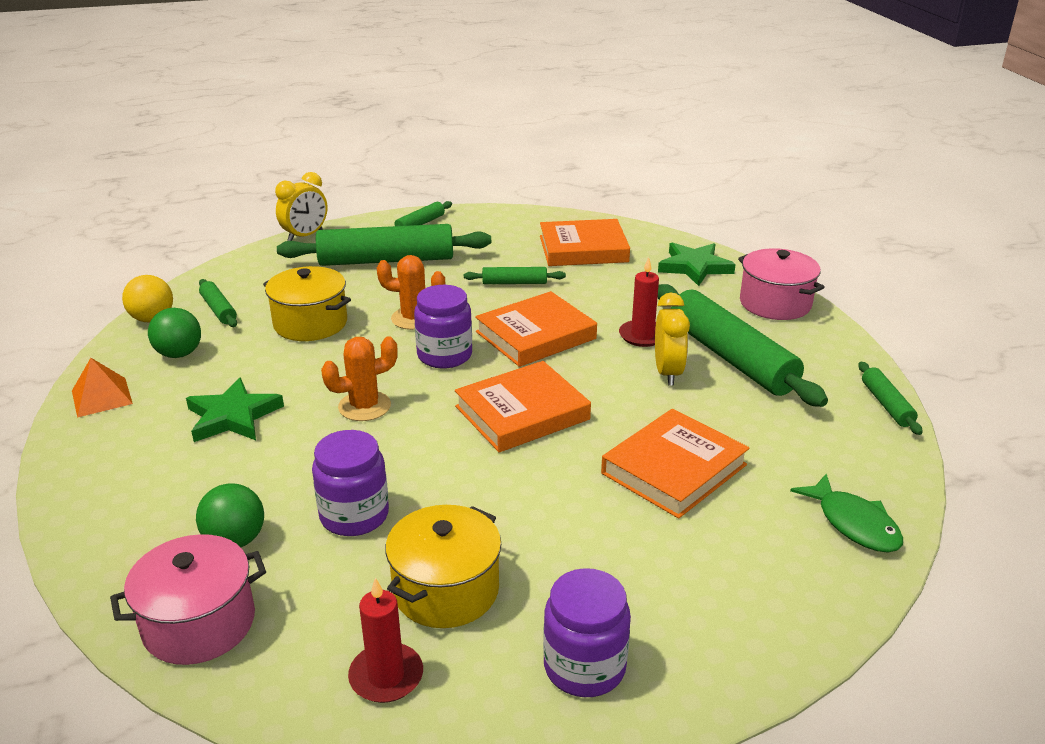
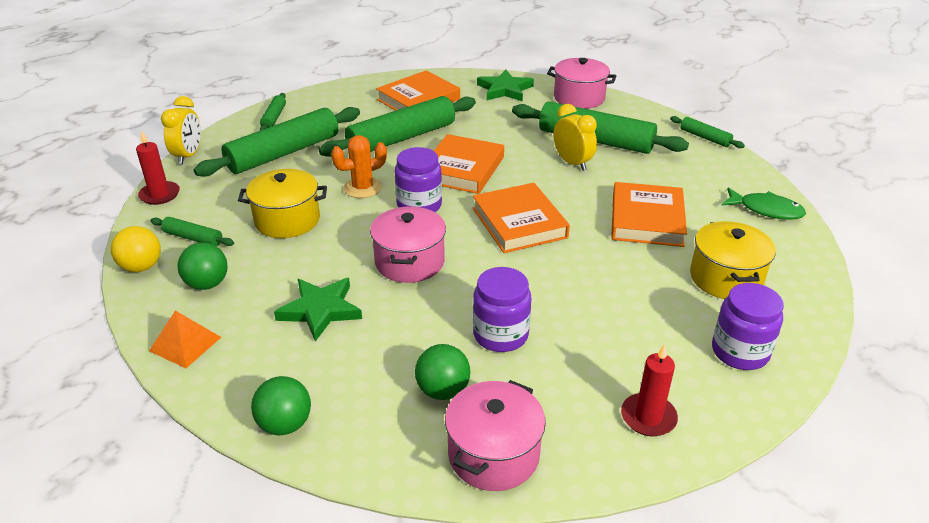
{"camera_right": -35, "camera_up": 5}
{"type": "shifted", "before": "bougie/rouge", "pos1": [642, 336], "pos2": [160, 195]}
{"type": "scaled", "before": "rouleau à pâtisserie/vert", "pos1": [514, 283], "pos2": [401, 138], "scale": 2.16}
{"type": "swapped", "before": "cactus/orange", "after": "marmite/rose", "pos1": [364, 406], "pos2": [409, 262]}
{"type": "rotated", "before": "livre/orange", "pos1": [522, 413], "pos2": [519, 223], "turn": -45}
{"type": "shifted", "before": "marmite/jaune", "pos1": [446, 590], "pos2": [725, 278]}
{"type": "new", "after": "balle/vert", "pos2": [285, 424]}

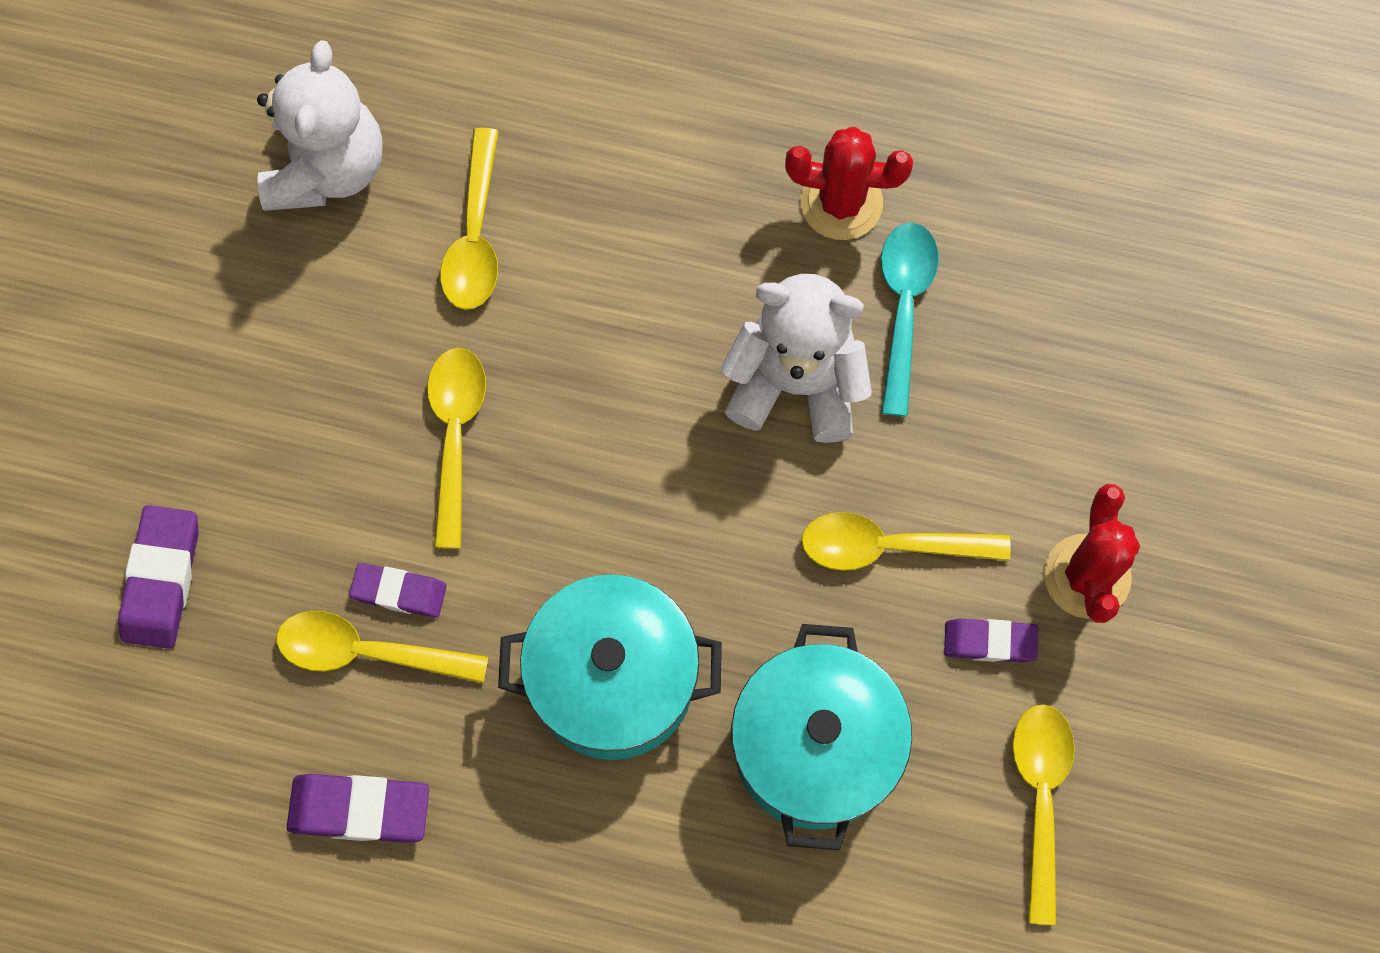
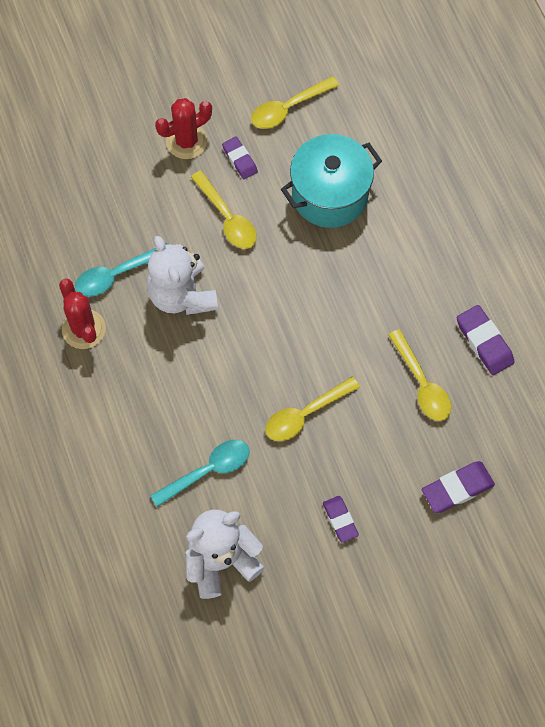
{"camera_right": -125, "camera_up": -5}
{"type": "repainted", "before": "cuillère/jaune", "after": "cuillère/turquoise", "pos1": [475, 236], "pos2": [208, 470]}
{"type": "shifted", "before": "gomme/violet", "pos1": [399, 592], "pos2": [340, 520]}
{"type": "gone", "before": "marmite/turquoise", "pos1": [613, 681]}

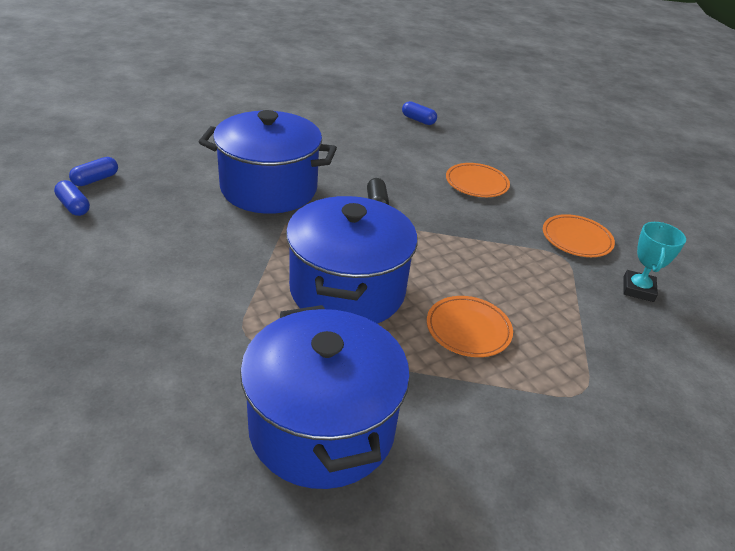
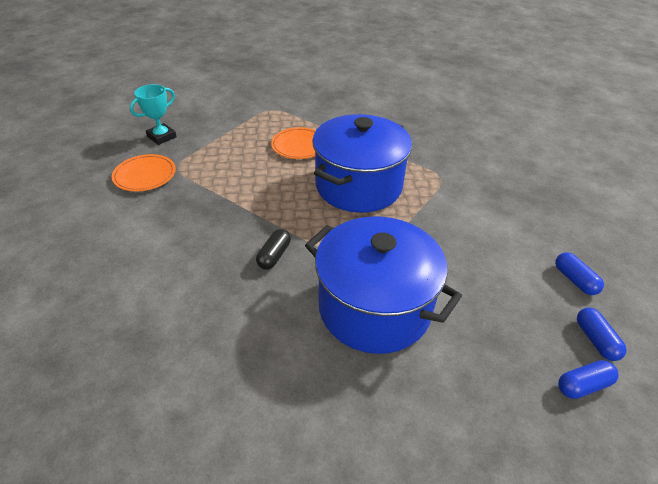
{"camera_right": -150, "camera_up": 5}
{"type": "shifted", "before": "gélule/bleu", "pos1": [418, 120], "pos2": [574, 280]}
{"type": "gone", "before": "assiette/orange", "pos1": [476, 183]}
{"type": "gone", "before": "marmite/bleu", "pos1": [322, 427]}

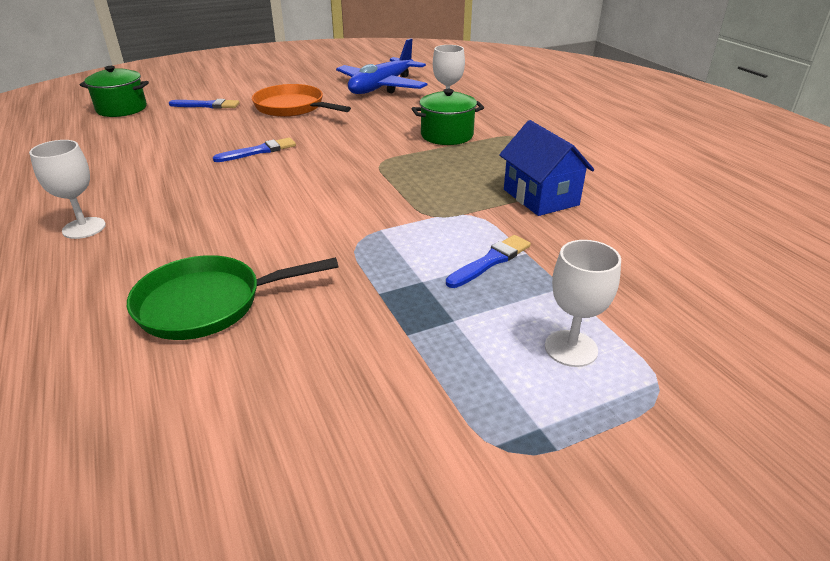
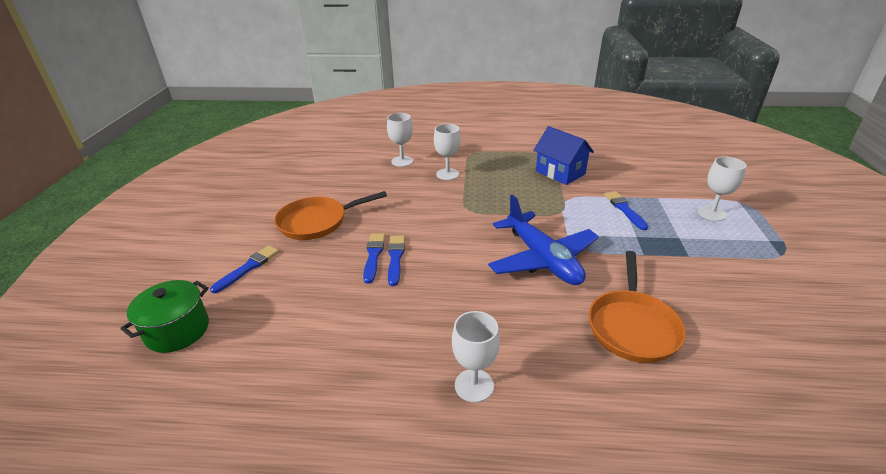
{"camera_right": -60, "camera_up": 0}
{"type": "shifted", "before": "avion/bleu", "pos1": [382, 87], "pos2": [542, 259]}
{"type": "swapped", "before": "marmite/vert", "after": "verre à pied/blanc", "pos1": [447, 135], "pos2": [447, 174]}
{"type": "rotated", "before": "maison/bleu", "pos1": [540, 197], "pos2": [560, 172], "turn": 45}
{"type": "repainted", "before": "poêle/vert", "after": "poêle/orange", "pos1": [208, 304], "pos2": [632, 326]}
{"type": "new", "after": "pinceau/bleu", "pos2": [373, 256]}

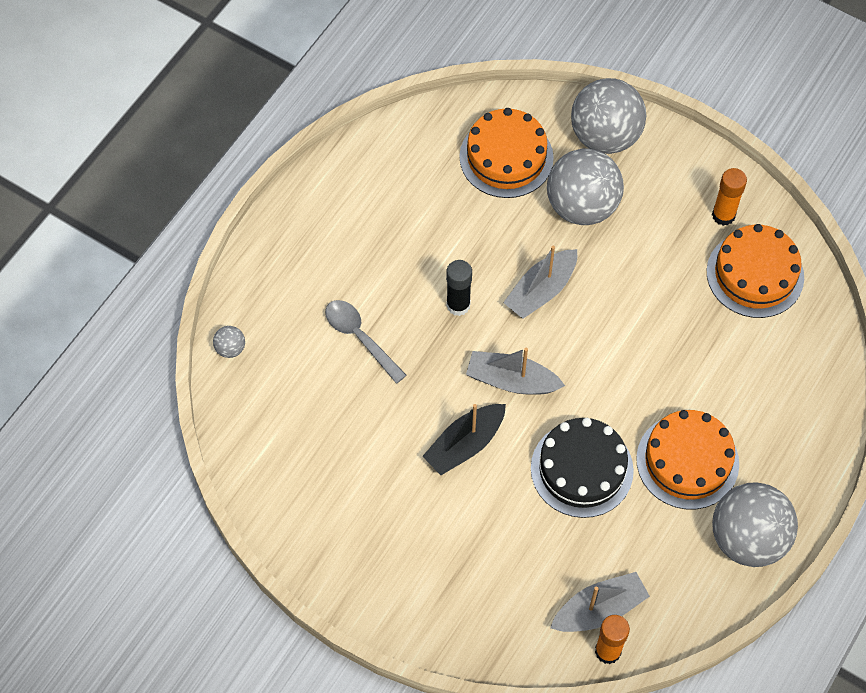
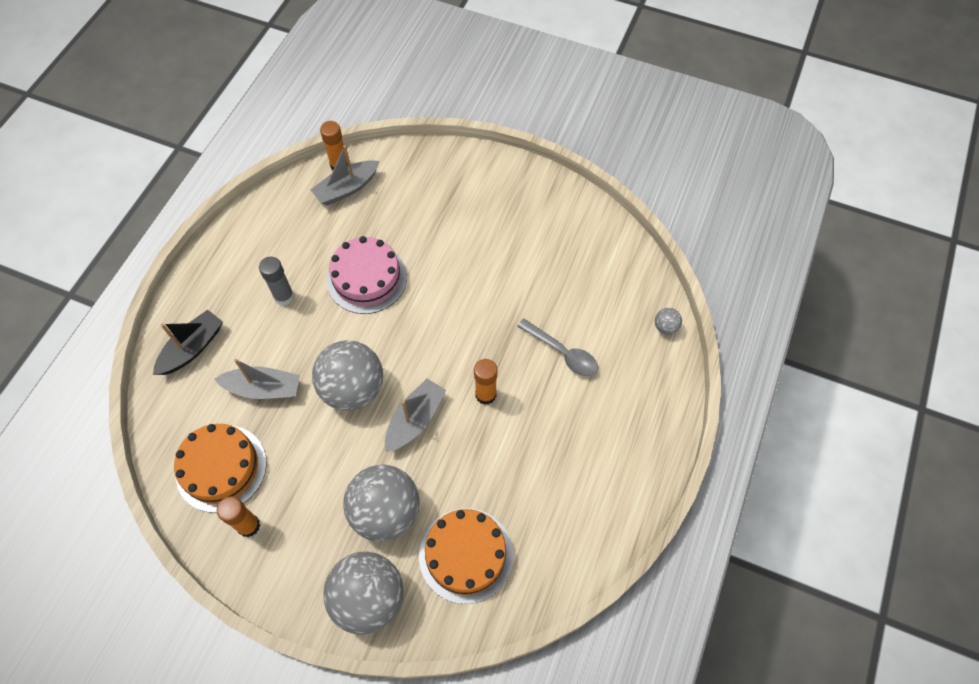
{"camera_right": 170, "camera_up": 0}
{"type": "repainted", "before": "bâton de colle/noir", "after": "bâton de colle/orange", "pos1": [458, 305], "pos2": [485, 395]}
{"type": "shifted", "before": "bateau/gris", "pos1": [512, 380], "pos2": [263, 389]}
{"type": "shifted", "before": "bateau/noir", "pos1": [465, 444], "pos2": [192, 348]}
{"type": "swapped", "before": "gâteau/orange", "after": "bâton de colle/gris", "pos1": [687, 461], "pos2": [284, 297]}
{"type": "repainted", "before": "gâteau/noir", "after": "gâteau/rose", "pos1": [582, 469], "pos2": [367, 278]}
{"type": "shifted", "before": "balle/gris", "pos1": [748, 539], "pos2": [353, 389]}

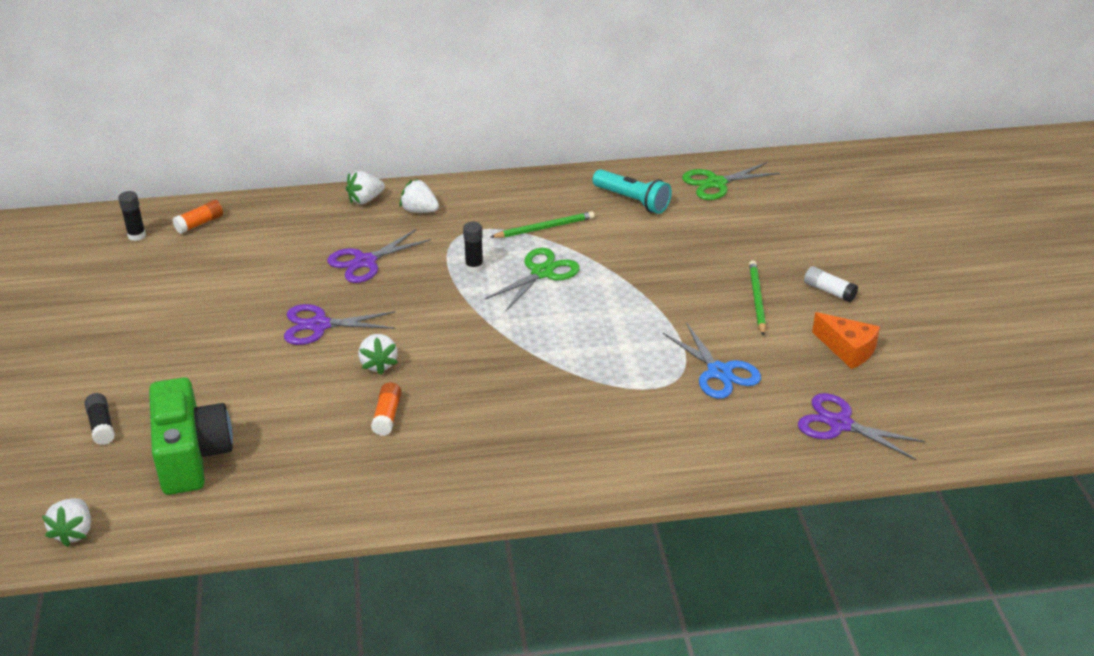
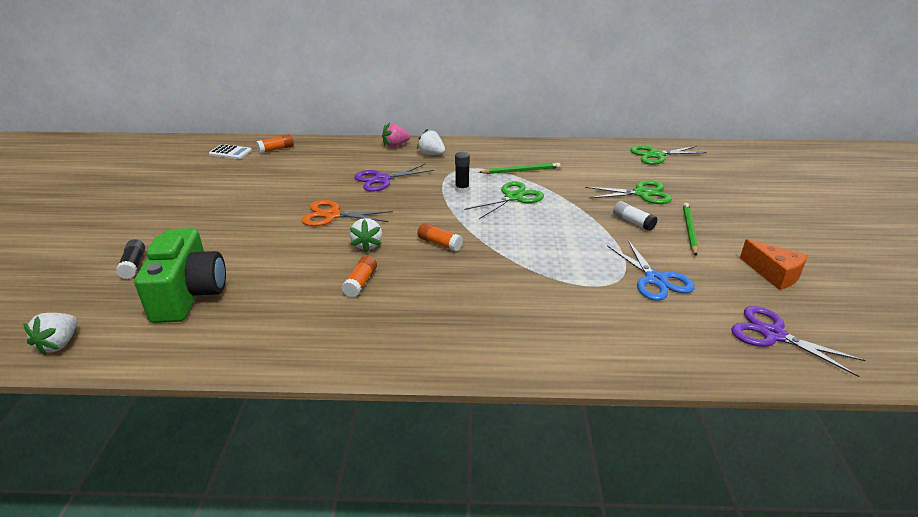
{"camera_right": 10, "camera_up": -5}
{"type": "gone", "before": "lampe de poche/turquoise", "pos1": [632, 201]}
{"type": "repainted", "before": "fraise/blanc", "after": "fraise/rose", "pos1": [365, 200], "pos2": [395, 145]}
{"type": "swapped", "before": "bâton de colle/noir", "after": "calculatrice/blanc", "pos1": [137, 235], "pos2": [230, 152]}
{"type": "shifted", "before": "bâton de colle/blanc", "pos1": [829, 291], "pos2": [633, 222]}
{"type": "repainted", "before": "ciseaux/violet", "after": "ciseaux/orange", "pos1": [319, 325], "pos2": [332, 215]}
{"type": "new", "after": "ciseaux/vert", "pos2": [642, 194]}
{"type": "new", "after": "bâton de colle/orange", "pos2": [439, 243]}

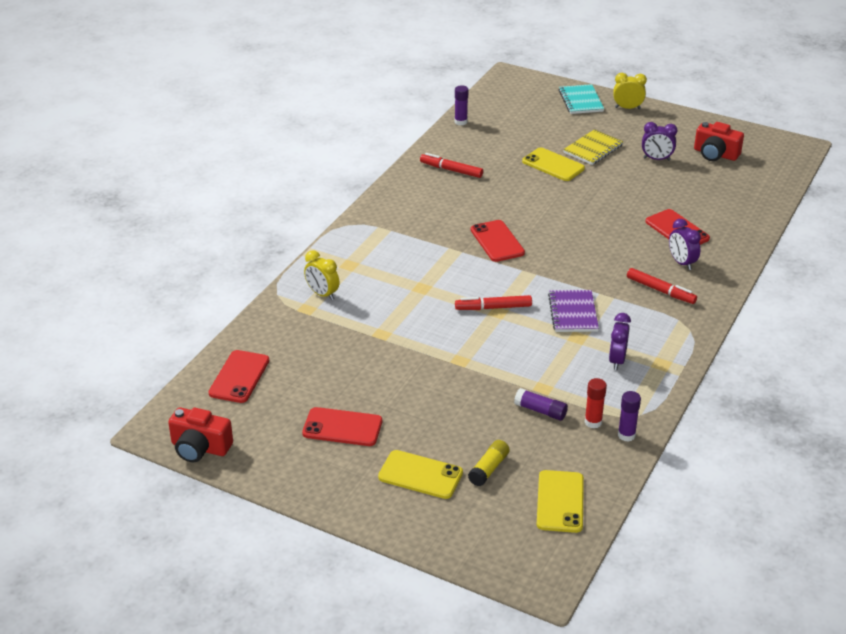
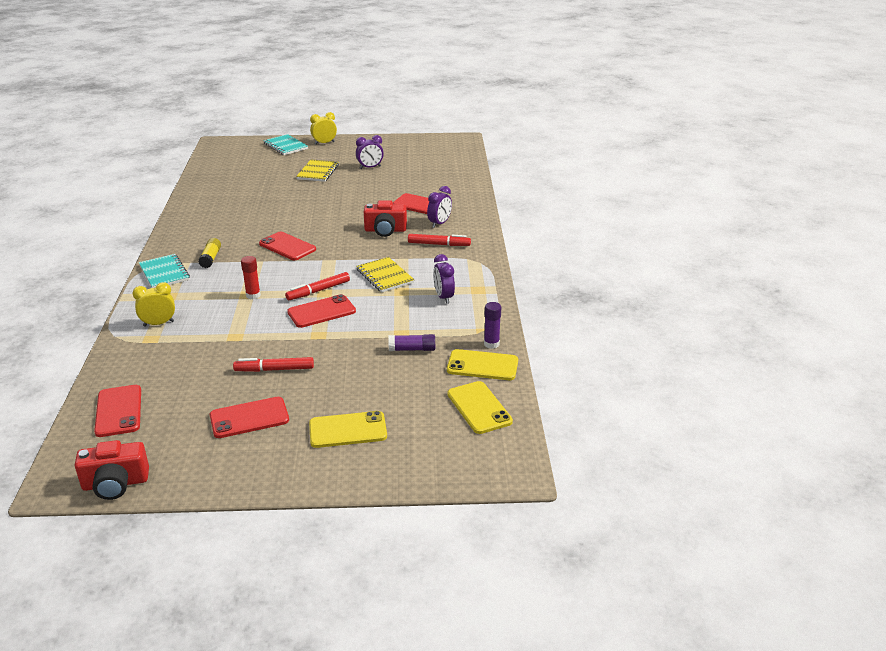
{"camera_right": -30, "camera_up": -5}
{"type": "gone", "before": "bâton de colle/violet", "pos1": [460, 122]}
{"type": "shifted", "before": "appareil photo/rouge", "pos1": [715, 154], "pos2": [385, 230]}
{"type": "shifted", "before": "téléphone/jaune", "pos1": [553, 165], "pos2": [482, 365]}
{"type": "shifted", "before": "feutre/rouge", "pos1": [451, 170], "pos2": [274, 369]}
{"type": "rotated", "before": "réveil/violet", "pos1": [681, 263], "pos2": [439, 223], "turn": -90}
{"type": "rotated", "before": "réveil/jaune", "pos1": [322, 294], "pos2": [158, 323], "turn": 150}
{"type": "repainted", "before": "carnet/violet", "after": "carnet/jaune", "pos1": [573, 313], "pos2": [385, 276]}
{"type": "shifted", "before": "bâton de colle/rouge", "pos1": [593, 422], "pos2": [253, 295]}
{"type": "shifted", "before": "bâton de colle/jaune", "pos1": [488, 469], "pos2": [211, 258]}
{"type": "new", "after": "carnet/turquoise", "pos2": [164, 273]}
{"type": "new", "after": "téléphone/rouge", "pos2": [321, 312]}

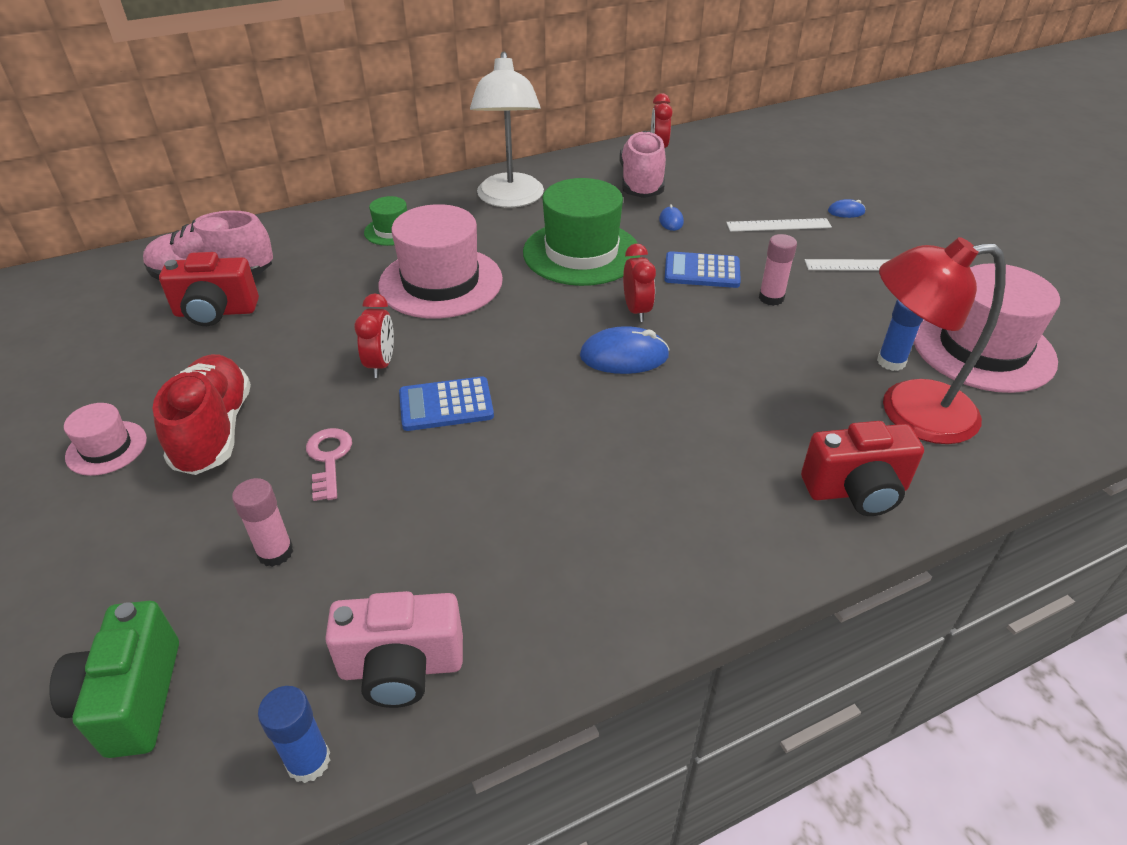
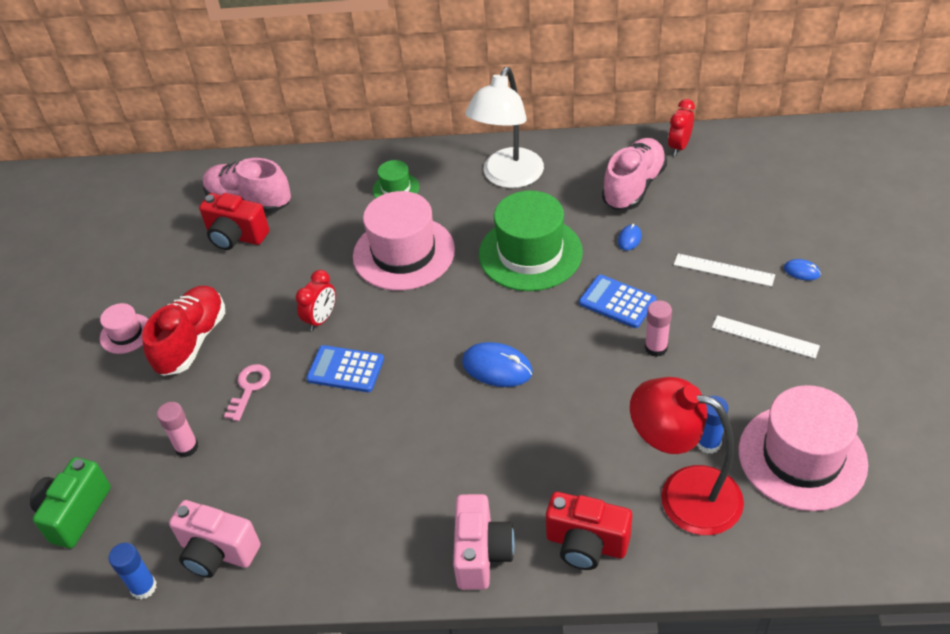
{"camera_right": 30, "camera_up": 5}
{"type": "gone", "before": "réveil/rouge", "pos1": [636, 310]}
{"type": "new", "after": "appareil photo/rose", "pos2": [482, 554]}

